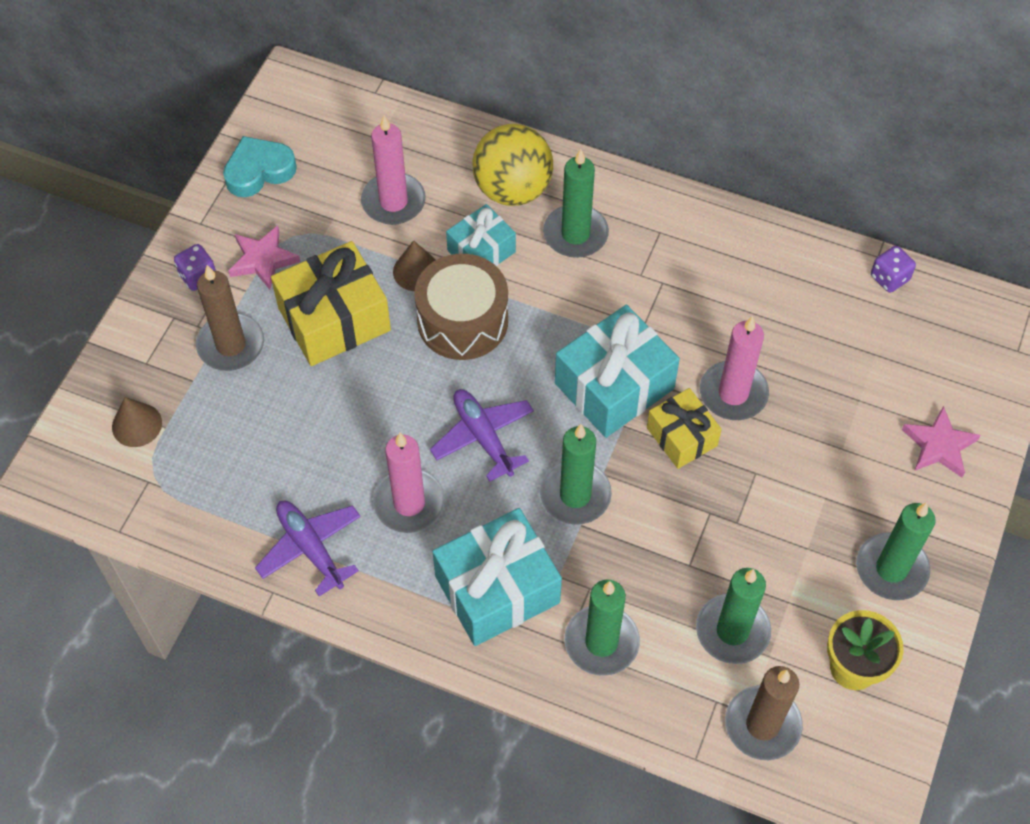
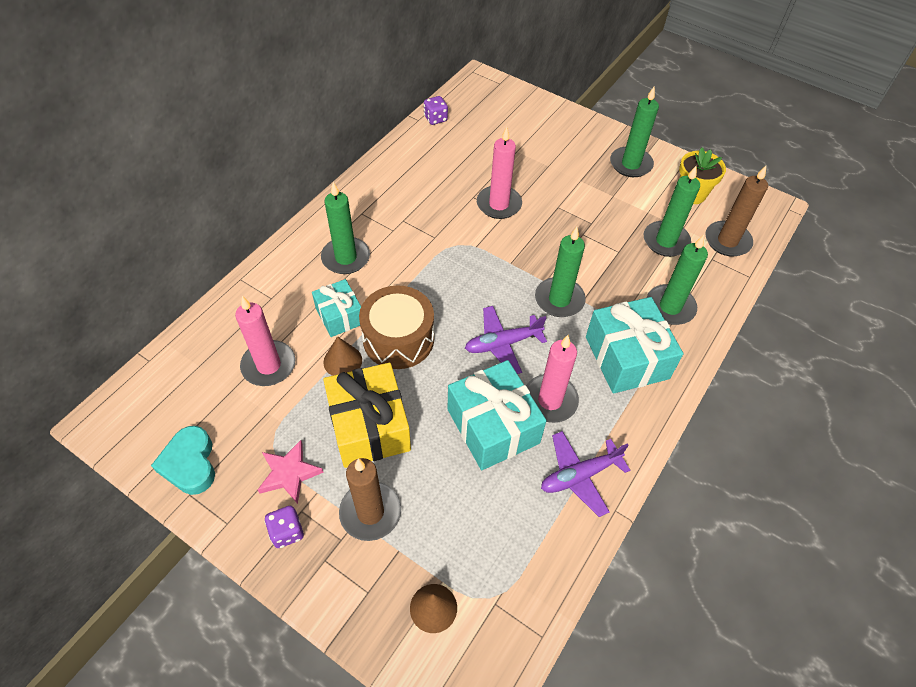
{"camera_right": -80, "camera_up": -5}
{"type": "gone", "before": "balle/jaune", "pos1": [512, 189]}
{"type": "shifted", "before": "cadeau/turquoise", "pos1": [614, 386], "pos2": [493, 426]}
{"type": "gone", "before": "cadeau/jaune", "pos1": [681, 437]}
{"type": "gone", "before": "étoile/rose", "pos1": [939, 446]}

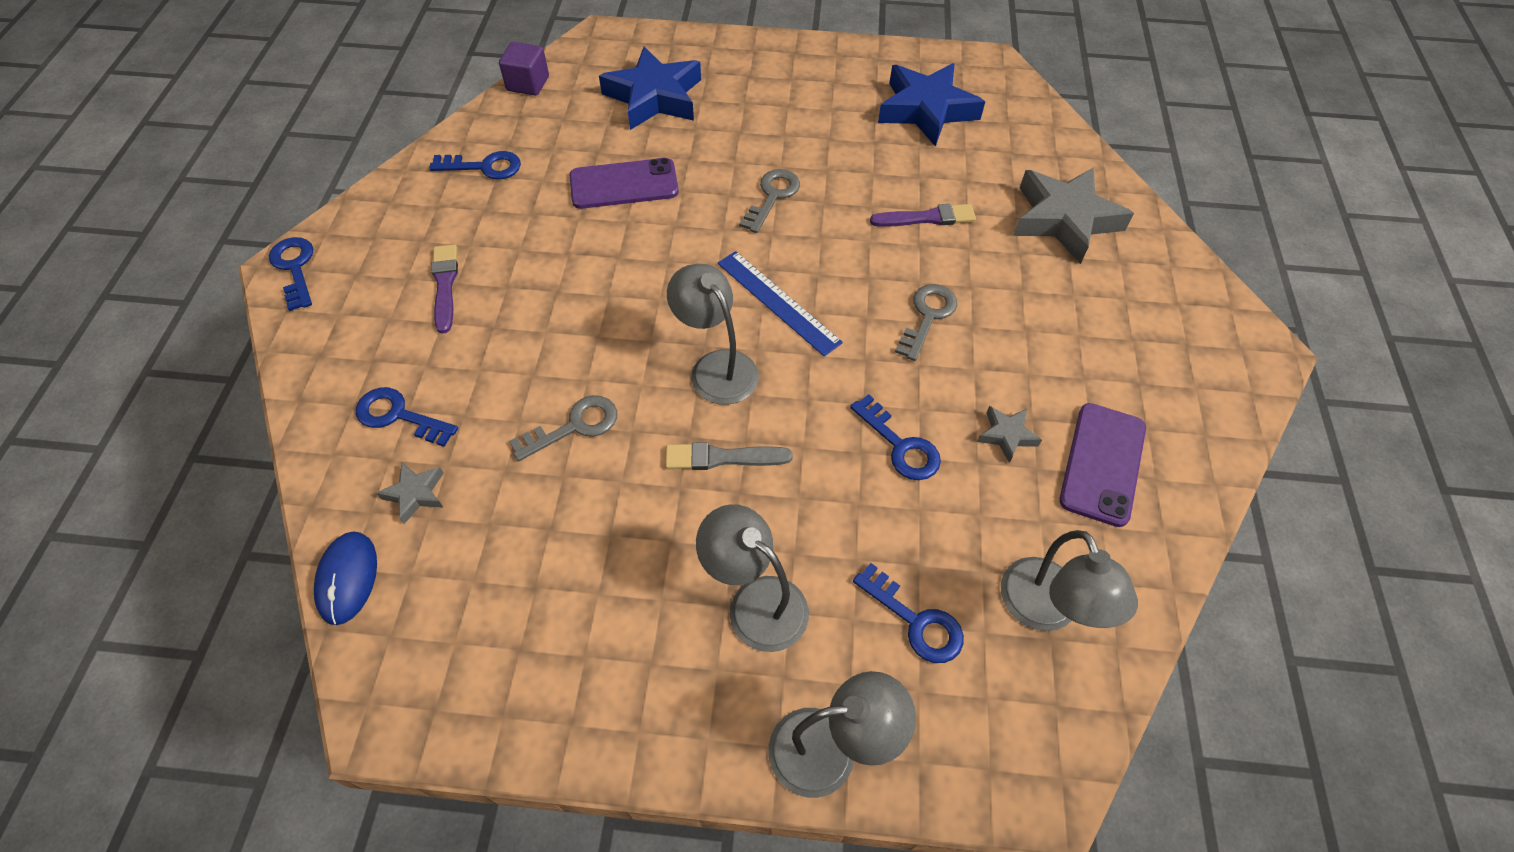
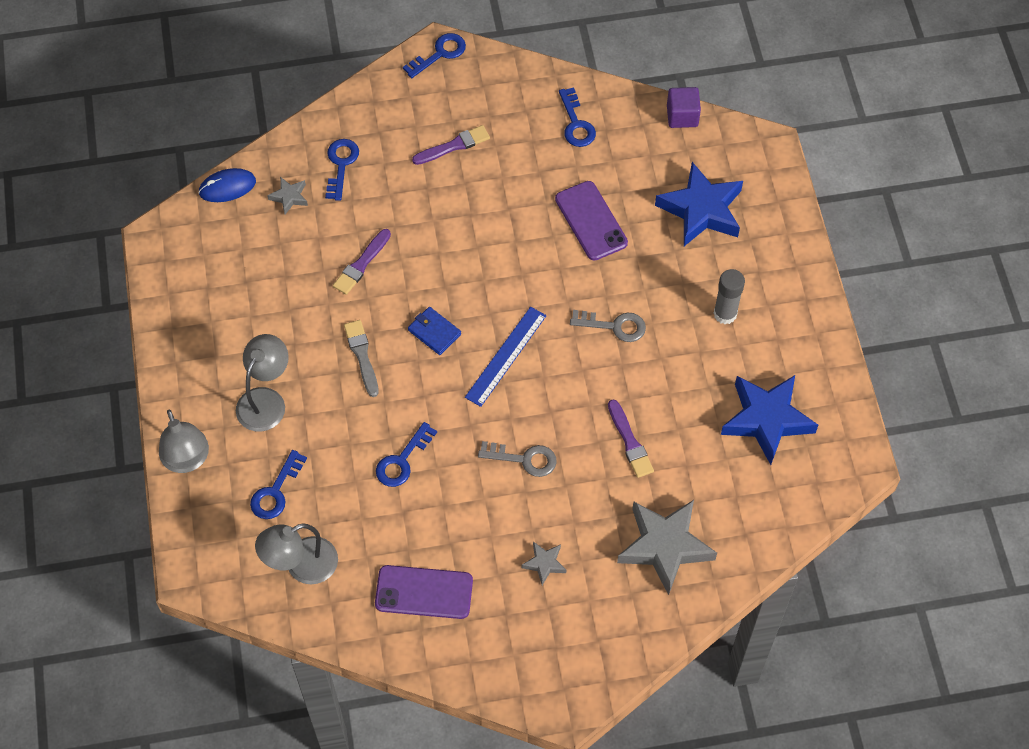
{"camera_right": 75, "camera_up": 5}
{"type": "swapped", "before": "lampe/gris", "after": "portefeuille/bleu", "pos1": [716, 367], "pos2": [434, 332]}
{"type": "swapped", "before": "clé/gris", "after": "pinceau/violet", "pos1": [574, 426], "pos2": [361, 264]}
{"type": "shifted", "before": "étoile/gris", "pos1": [1007, 435], "pos2": [544, 564]}
{"type": "new", "after": "bâton de colle/gris", "pos2": [725, 314]}

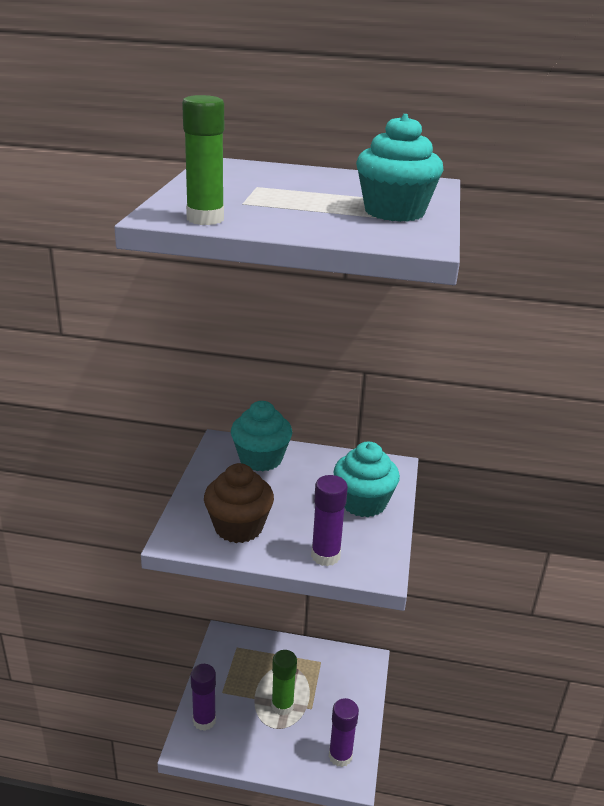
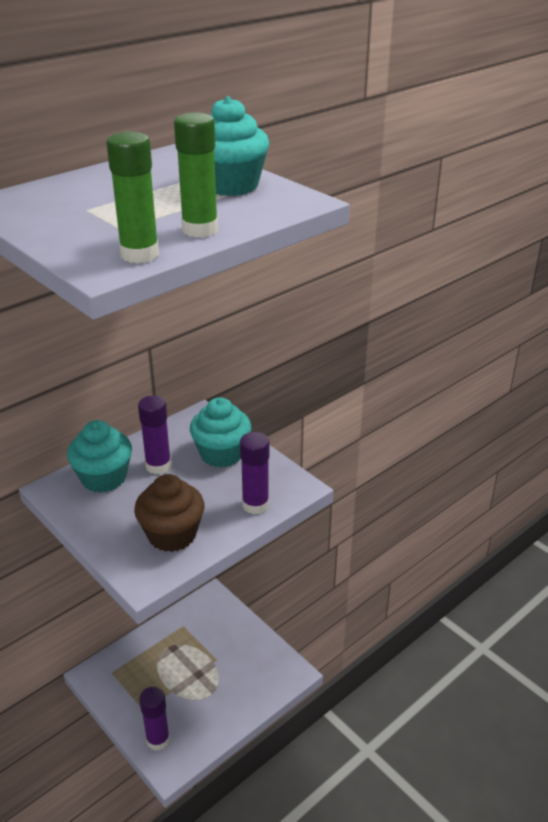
{"camera_right": -50, "camera_up": 5}
{"type": "shifted", "before": "bâton de colle/vert", "pos1": [282, 705], "pos2": [200, 230]}
{"type": "shifted", "before": "bâton de colle/violet", "pos1": [340, 756], "pos2": [158, 466]}

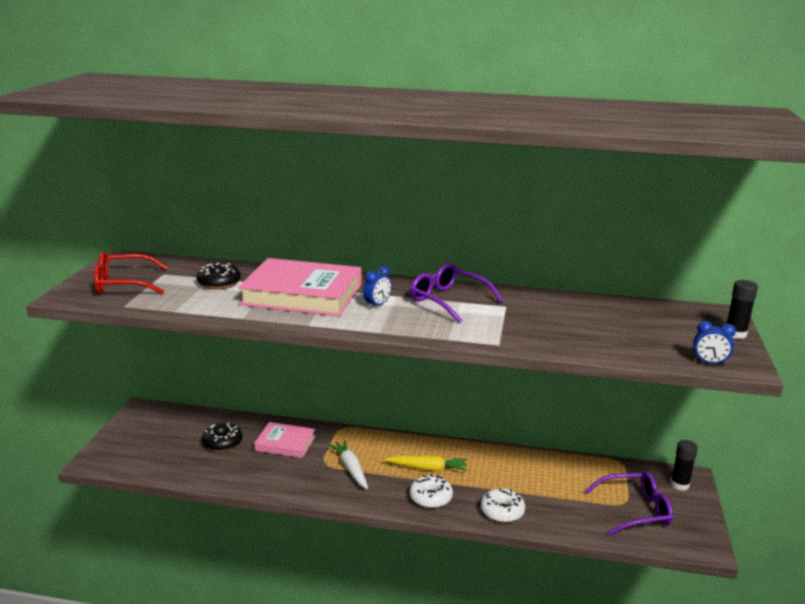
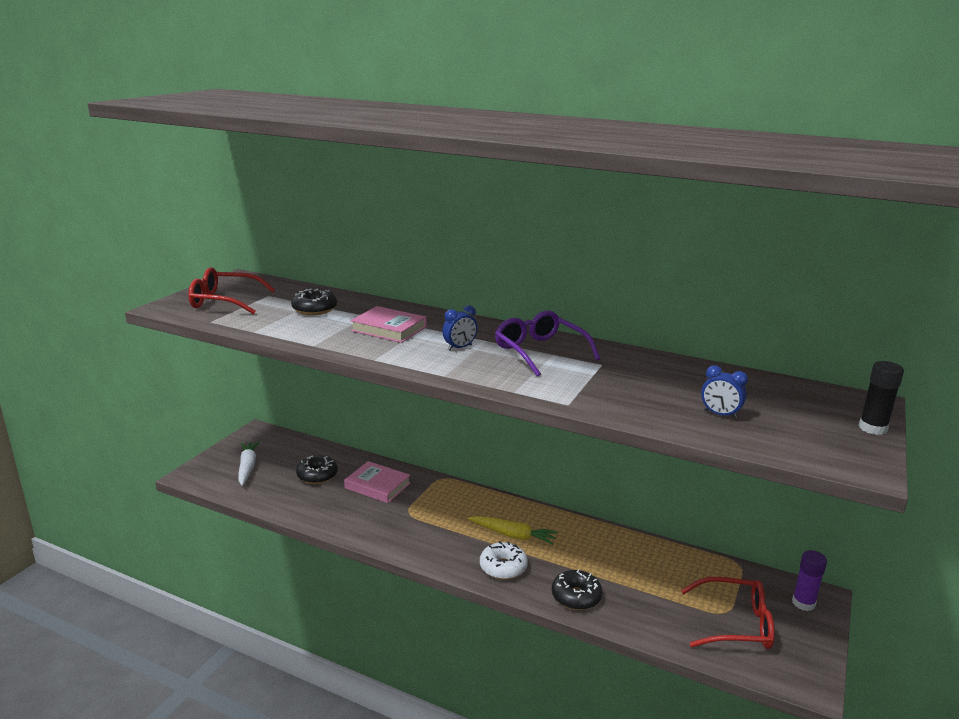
{"camera_right": 15, "camera_up": 0}
{"type": "scaled", "before": "livre/rose", "pos1": [302, 294], "pos2": [389, 329], "scale": 0.55}
{"type": "shifted", "before": "réveil/bleu", "pos1": [709, 363], "pos2": [720, 414]}
{"type": "shifted", "before": "carotte/blanc", "pos1": [350, 469], "pos2": [247, 467]}
{"type": "repainted", "before": "bâton de colle/noir", "after": "bâton de colle/violet", "pos1": [680, 484], "pos2": [803, 603]}
{"type": "repainted", "before": "lunettes/violet", "after": "lunettes/rouge", "pos1": [635, 510], "pos2": [735, 624]}
{"type": "repainted", "before": "beignet/blanc", "after": "beignet/noir", "pos1": [502, 511], "pos2": [576, 596]}

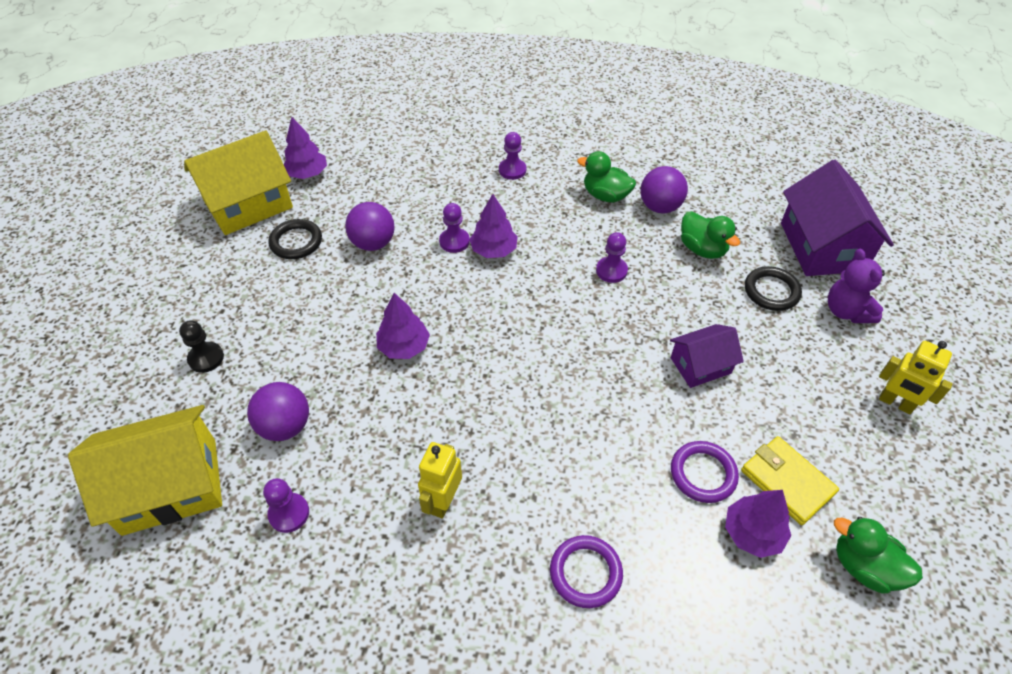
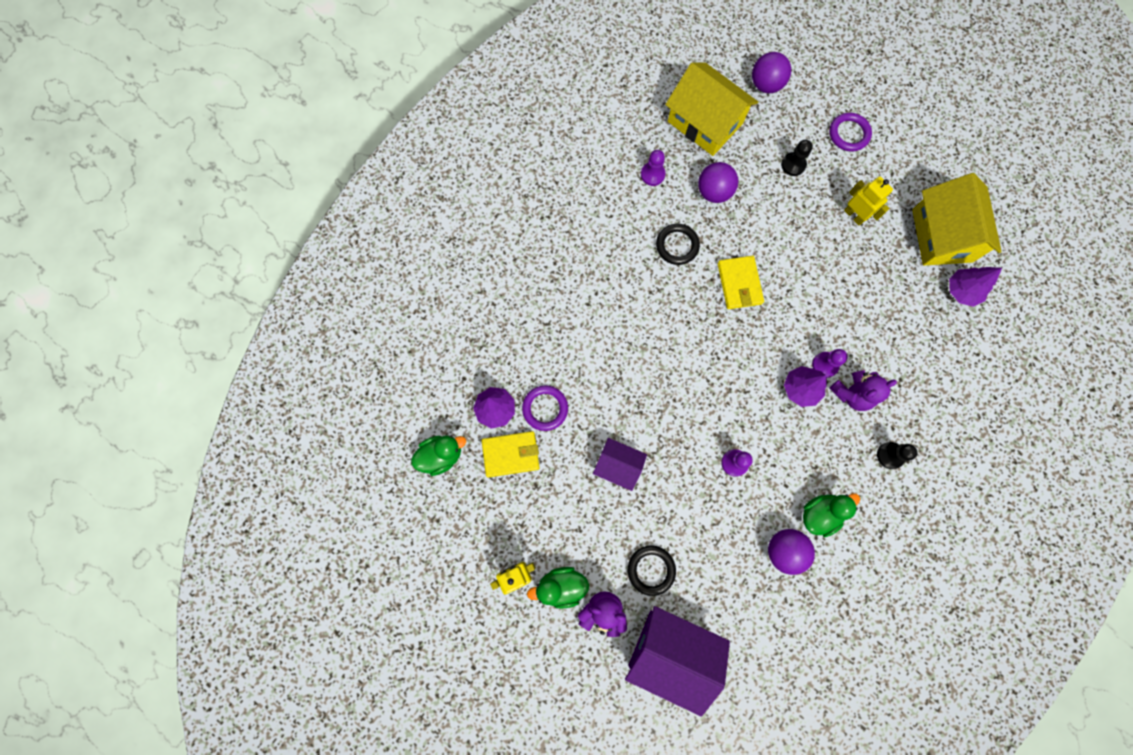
{"camera_right": 120, "camera_up": 25}
{"type": "repainted", "before": "pion/violet", "after": "pion/noir", "pos1": [512, 170], "pos2": [890, 455]}
{"type": "shifted", "before": "balle/violet", "pos1": [373, 243], "pos2": [765, 85]}
{"type": "shifted", "before": "canard/vert", "pos1": [702, 249], "pos2": [561, 586]}
{"type": "shifted", "before": "anneau/noir", "pos1": [296, 242], "pos2": [677, 245]}
{"type": "swapped", "before": "arbre/violet", "after": "portefeuille/jaune", "pos1": [404, 347], "pos2": [739, 284]}
{"type": "rotated", "before": "maison/violet", "pos1": [700, 365], "pos2": [618, 465], "turn": -75}
{"type": "rotated", "before": "maison/jaune", "pos1": [170, 486], "pos2": [705, 122], "turn": -60}
{"type": "shifted", "before": "robot/jaune", "pos1": [443, 501], "pos2": [854, 215]}
{"type": "shifted", "before": "anneau/violet", "pos1": [585, 573], "pos2": [848, 134]}
{"type": "new", "after": "ours en peluche/violet", "pos2": [852, 394]}

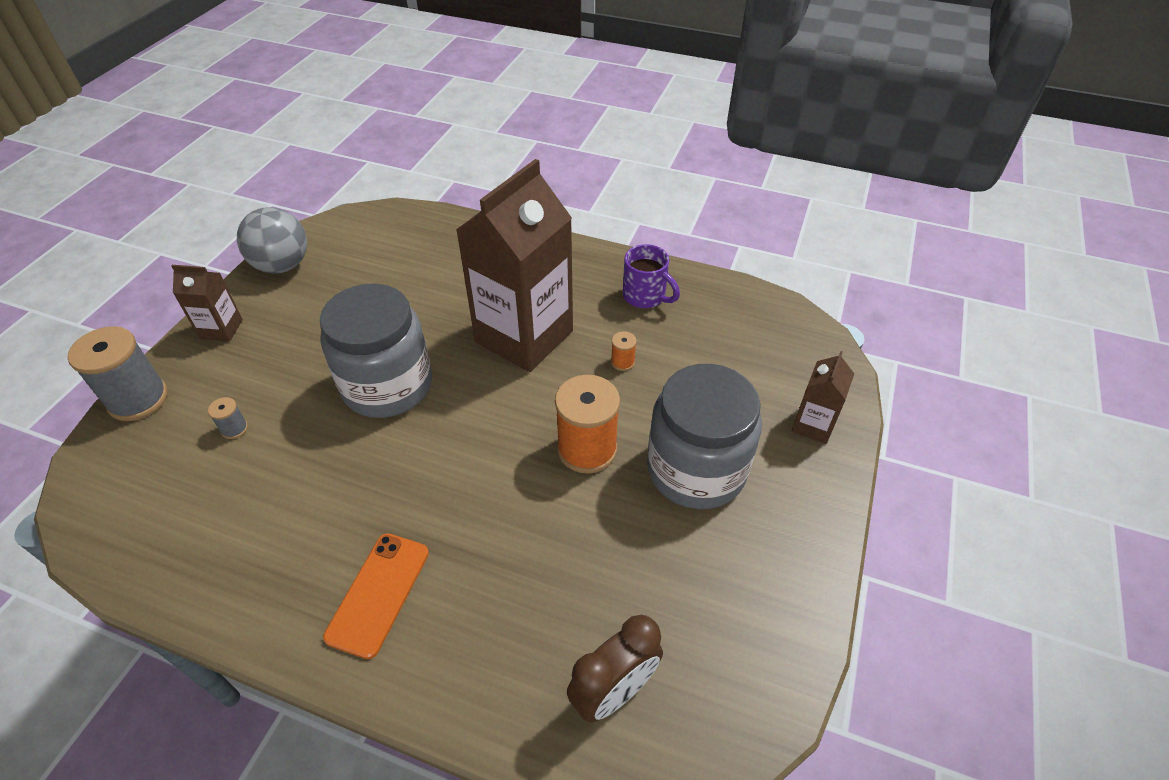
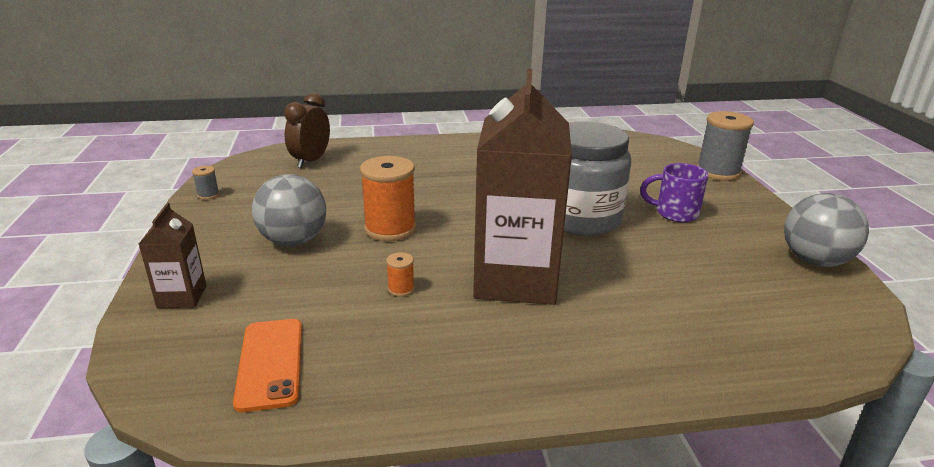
{"camera_right": 150, "camera_up": -20}
{"type": "shifted", "before": "tasse/violet", "pos1": [645, 296], "pos2": [675, 213]}
{"type": "gone", "before": "brique de lait/marron", "pos1": [221, 329]}
{"type": "swapped", "before": "bocal/gris", "after": "balle/gris", "pos1": [696, 469], "pos2": [293, 241]}
{"type": "shifted", "before": "bobine/gris", "pos1": [234, 429], "pos2": [208, 195]}
{"type": "shifted", "before": "téléphone/orange", "pos1": [378, 593], "pos2": [271, 363]}

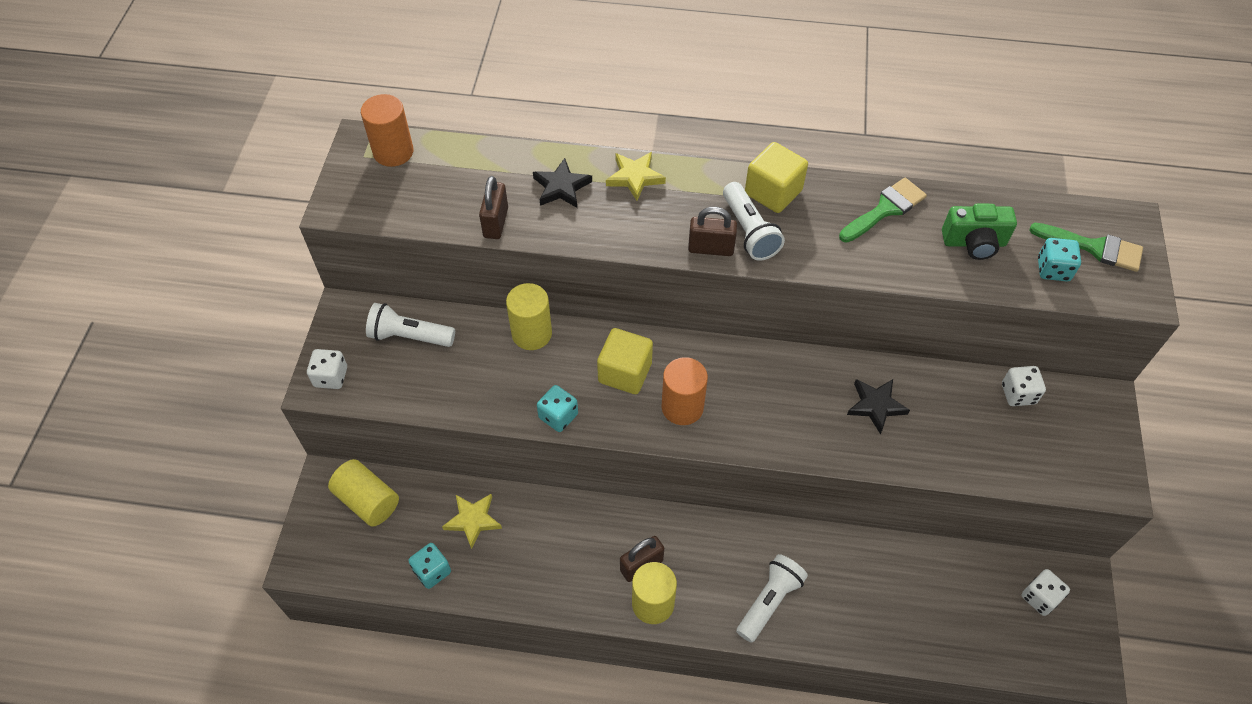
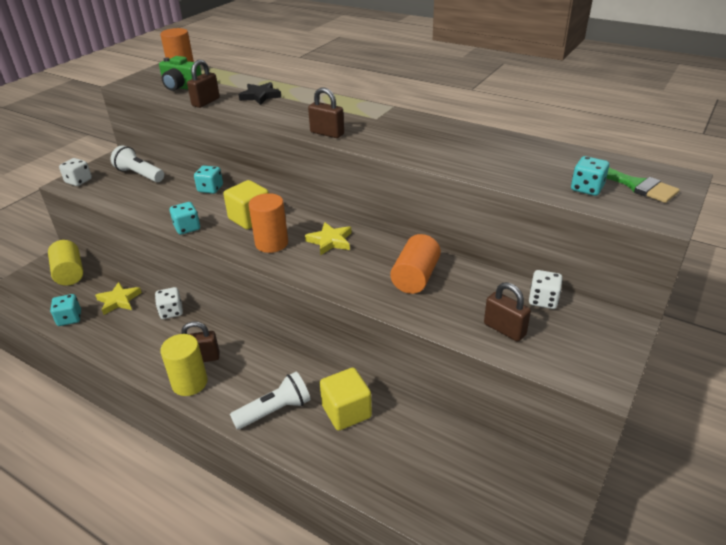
{"camera_right": 25, "camera_up": -20}
{"type": "shifted", "before": "cube/jaune", "pos1": [773, 192], "pos2": [346, 411]}
{"type": "shifted", "before": "étoile/jaune", "pos1": [635, 177], "pos2": [330, 241]}
{"type": "gone", "before": "pinceau/vert", "pos1": [885, 209]}
{"type": "gone", "before": "lampe de poche/blanc", "pos1": [749, 231]}
{"type": "shifted", "before": "appareil photo/vert", "pos1": [974, 243], "pos2": [181, 87]}
{"type": "swapped", "before": "cylindre/jaune", "after": "dé/turquoise", "pos1": [532, 334], "pos2": [210, 189]}
{"type": "swapped", "before": "étoile/noir", "after": "cylindre/orange", "pos1": [875, 406], "pos2": [415, 277]}
{"type": "shifted", "before": "dé/blanc", "pos1": [1040, 597], "pos2": [171, 312]}
{"type": "new", "after": "cadenas/marron", "pos2": [504, 329]}

